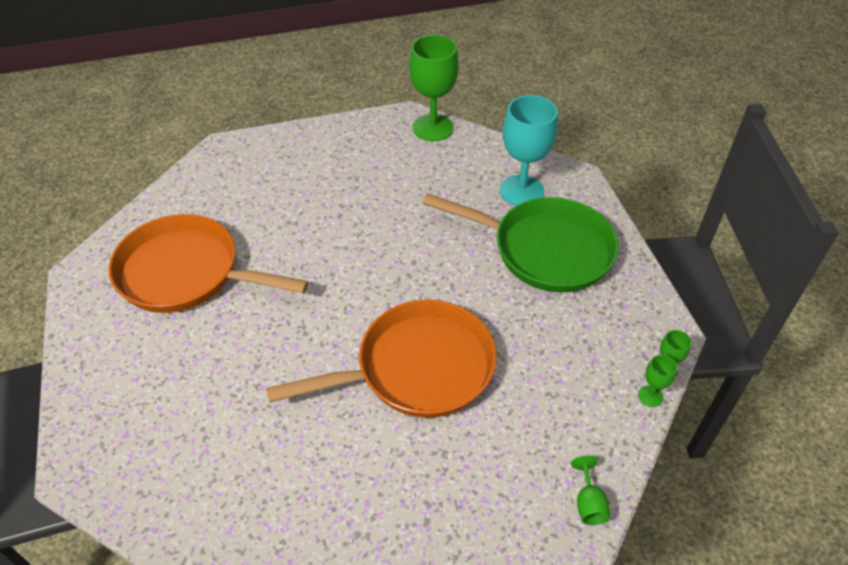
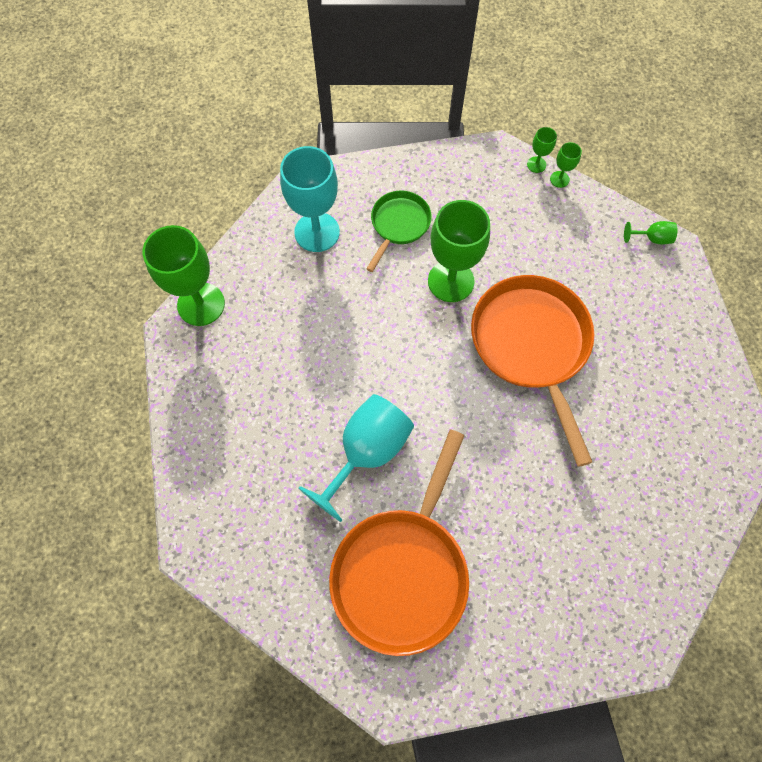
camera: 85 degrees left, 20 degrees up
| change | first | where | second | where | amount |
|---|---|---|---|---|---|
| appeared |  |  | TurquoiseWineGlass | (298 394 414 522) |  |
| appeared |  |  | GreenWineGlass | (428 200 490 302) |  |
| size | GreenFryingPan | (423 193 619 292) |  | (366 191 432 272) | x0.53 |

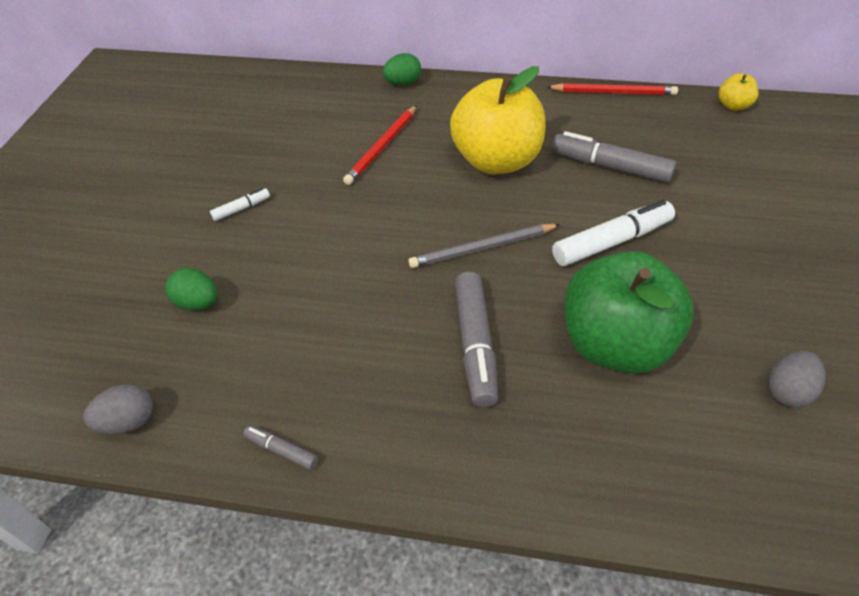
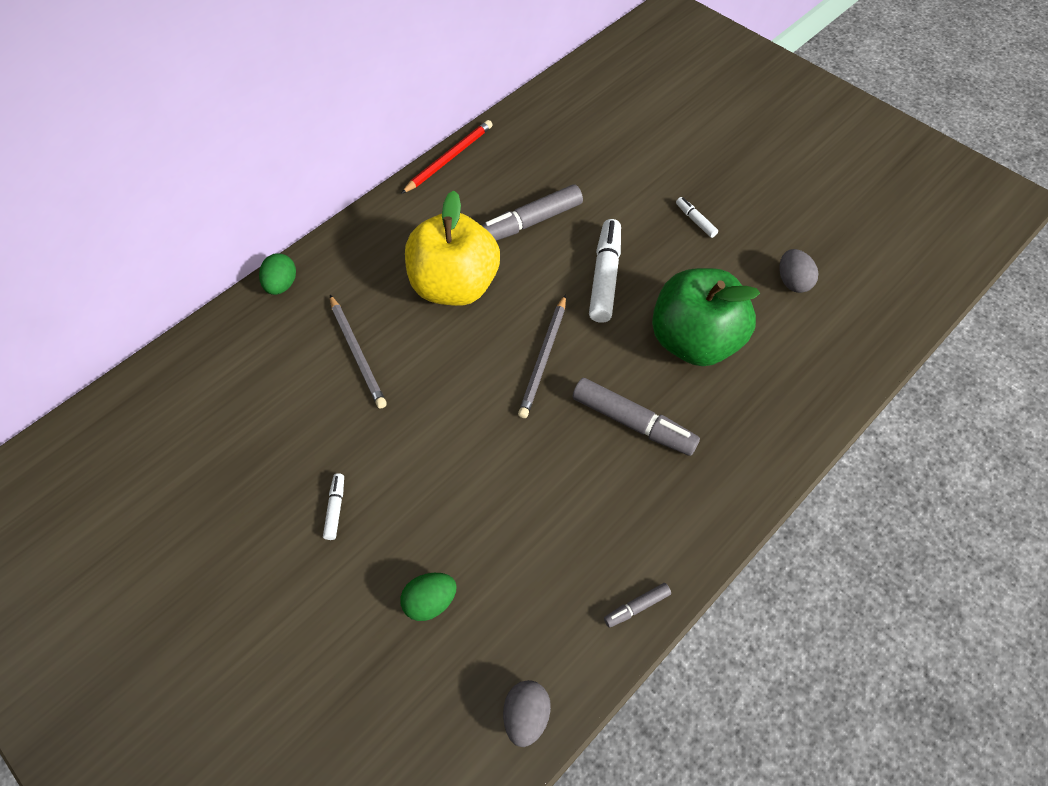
camera: 55 degrees left, 10 degrees up
| change | first | where | second | where | amount |
|---|---|---|---|---|---|
| missing | YellowAppleFruit | (719 73 759 111) |  |  |  |
| appeared |  |  | SnowWhiteFeltPen | (676 197 718 238) |  |
| colour | RedWoodenPencil | (343 105 417 185) | AshGreyWoodenPencil | (330 295 387 408) |  |

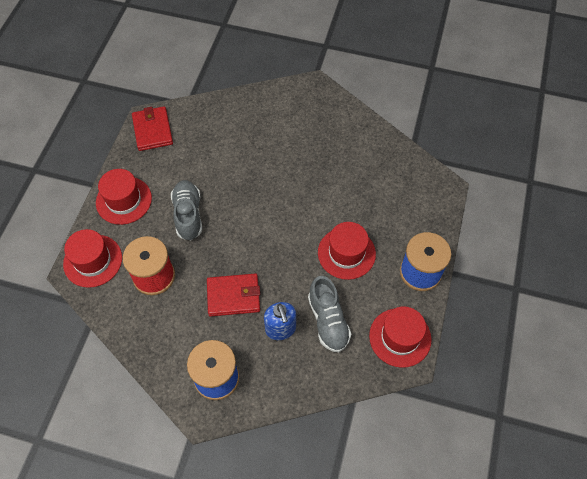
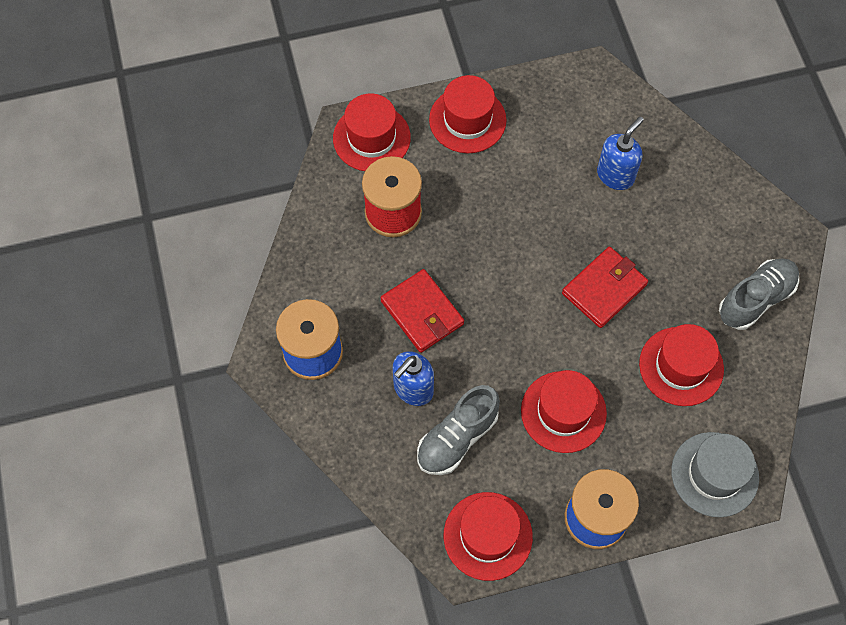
camera: 60 degrees right, 5 degrees up
| change | first | where | second | where | amount |
|---|---|---|---|---|---|
| appeared |  |  | RoyalBlueSoapPump | (597 117 644 190) |  |
| appeared |  |  | RedTopHat | (639 324 724 406) |  |
| appeared |  |  | AshGreyTopHat | (671 432 759 517) |  |
| relocated | RedCardWallet | (132 106 173 151) |  | (562 246 648 328) |  |
| relocated | AshGreySneaker | (171 180 202 241) |  | (719 258 799 330) |  |

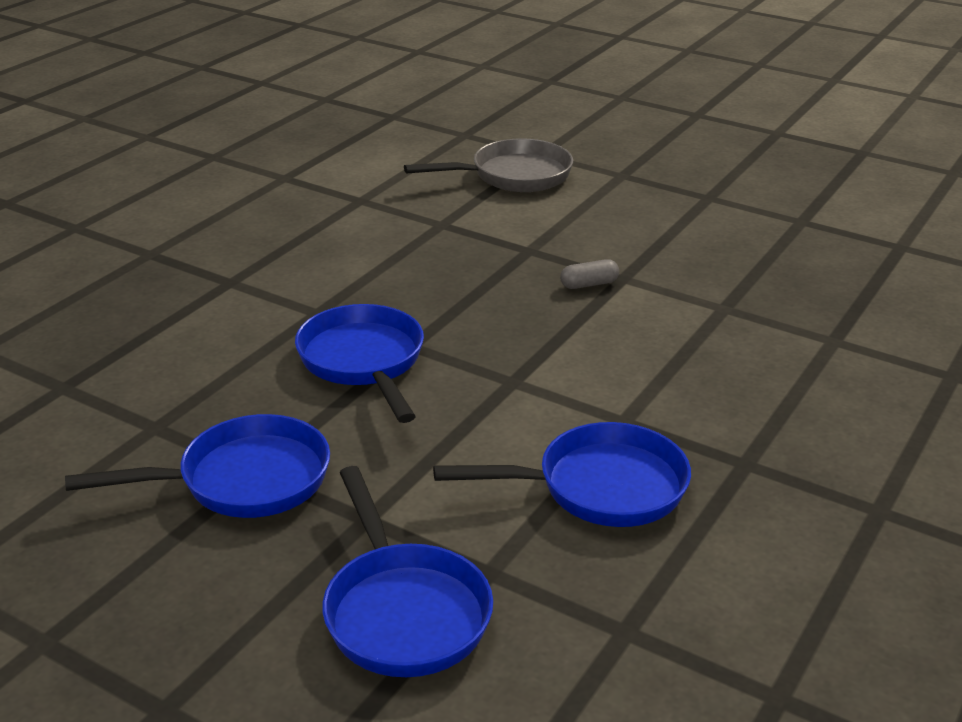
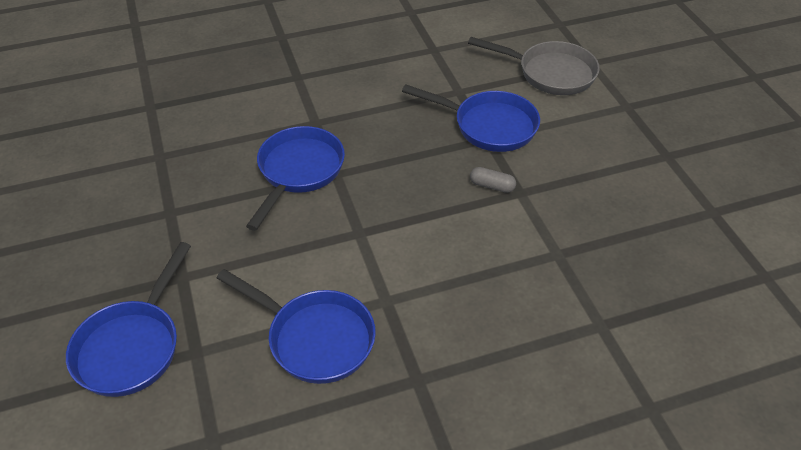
camera: 40 degrees right, 15 degrees up
| change | first | where | second | where | amount |
|---|---|---|---|---|---|
| relocated | RoyalBlueFryingPan | (65 414 330 518) |  | (402 84 540 152) |  |

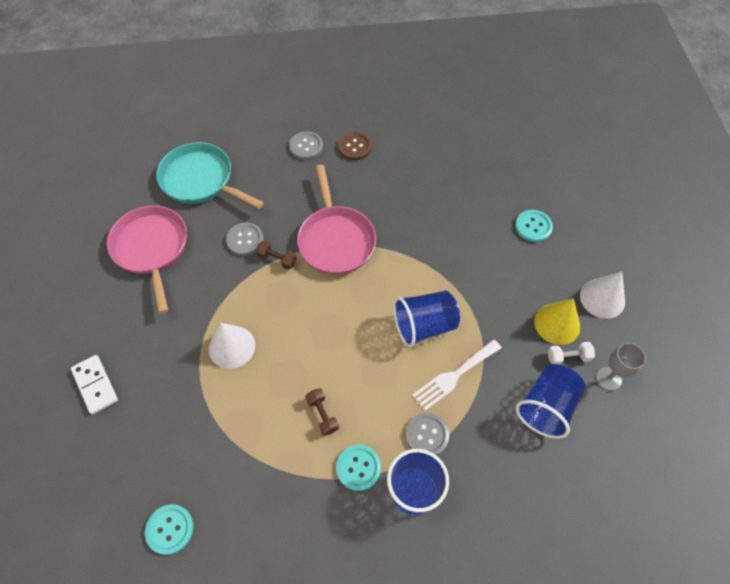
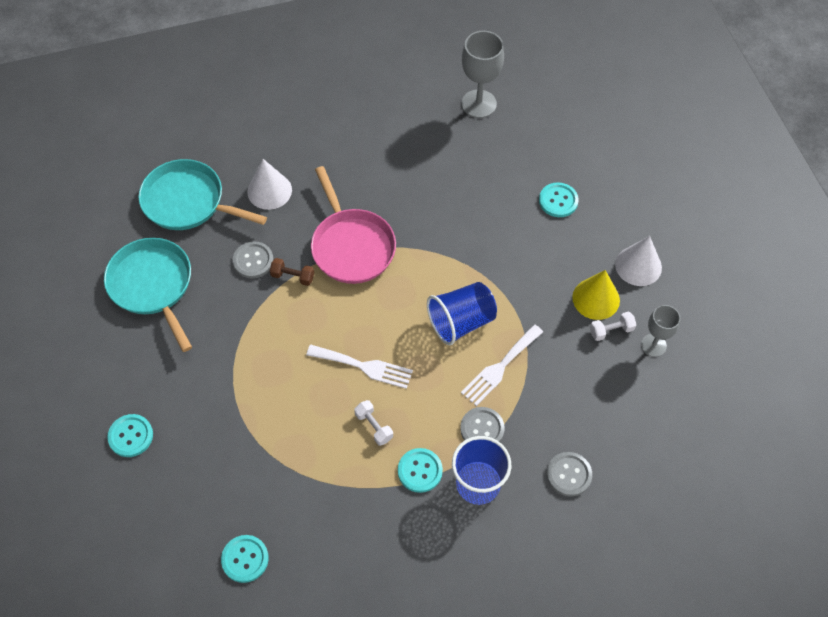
camera: 10 degrees left, 0 degrees up
| change | first | where | second | where | amount |
|---|---|---|---|---|---|
| missing | BrownShirtButton | (338 132 372 160) |  |  |  |
| missing | RoyalBlueTumbler | (516 364 585 439) |  |  |  |
| appeared |  |  | SnowWhiteTableFork | (306 345 413 389) |  |
| appeared |  |  | AshGreyWineGlass | (461 31 504 118) |  |
| relocated | SnowWhiteConeShape | (209 323 255 369) |  | (247 159 292 210) |  |
| relocated | AshGreyShirtButton | (289 131 323 160) |  | (547 452 592 497) |  |
| exchanged | SnowWhiteDominoPiece | (71 355 118 415) | TurquoiseShirtButton | (107 414 153 457) |  |
| colour | RosyFryingPan | (107 205 187 314) | TurquoiseFryingPan | (104 238 192 352) |  |
| colour | BrownHandWeight | (306 388 339 436) | SnowWhiteHandWeight | (354 400 393 446) |  |

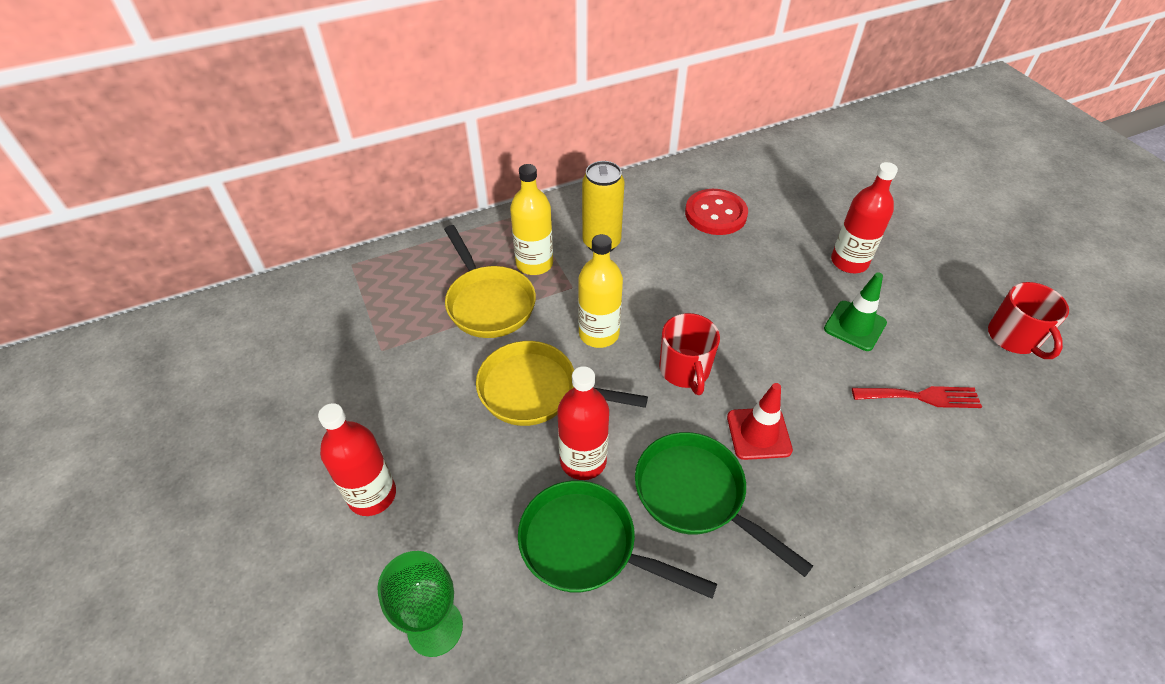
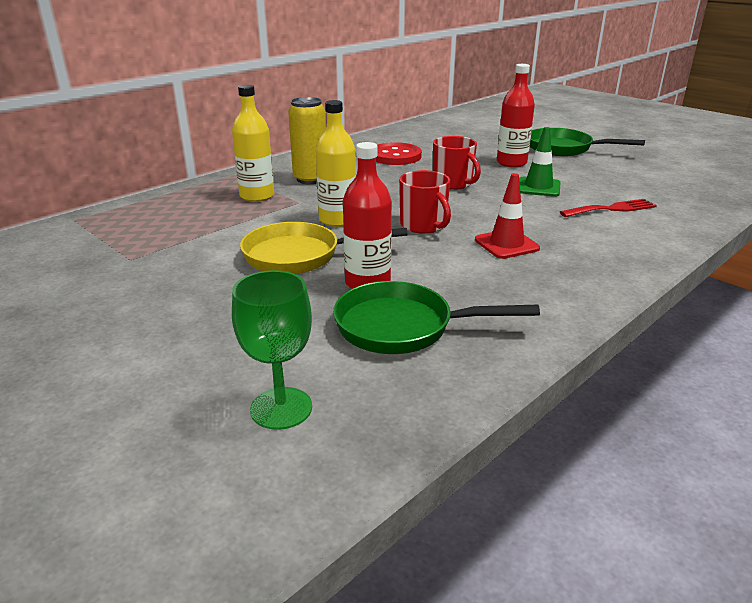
camera: 20 degrees left, 20 degrees down
| change | first | where | second | where | amount |
|---|---|---|---|---|---|
| missing | RedFlask | (318 403 396 516) |  |  |  |
| missing | YellowFryingPan | (444 225 536 338) |  |  |  |
| relocated | GreenFryingPan | (635 432 813 577) |  | (530 128 645 156) |  |
| relocated | RedTeaMug | (988 282 1069 359) |  | (433 136 481 190) |  |

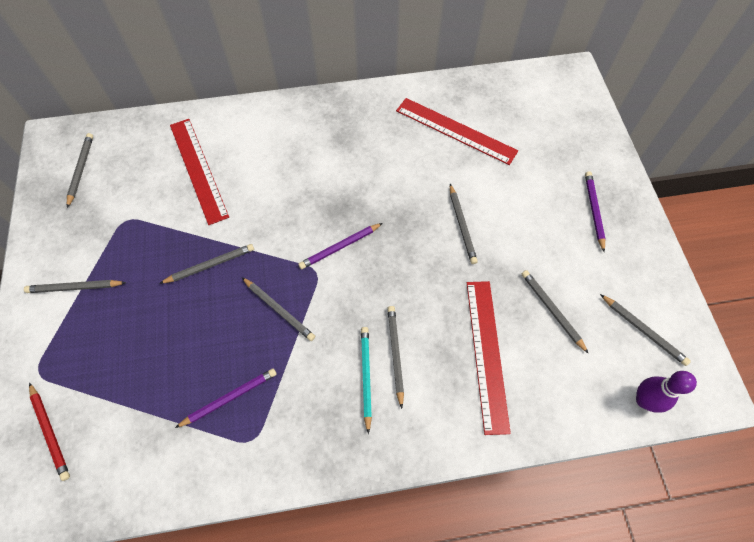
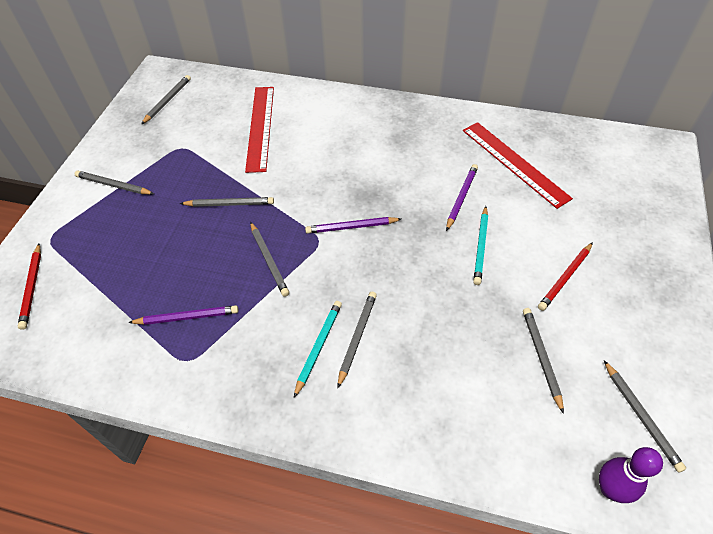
camera: 25 degrees right, 10 degrees down
| change | first | where | second | where | amount |
|---|---|---|---|---|---|
| missing | RedRuler | (467 281 511 435) |  |  |  |
| appeared |  |  | RedWoodenPencil | (538 242 593 311) |  |
| relocated | PurpleWoodenPencil | (585 171 605 252) |  | (446 164 478 231) |  |
| colour | AshGreyWoodenPencil | (450 184 478 264) | TurquoiseWoodenPencil | (473 206 488 285) |  |

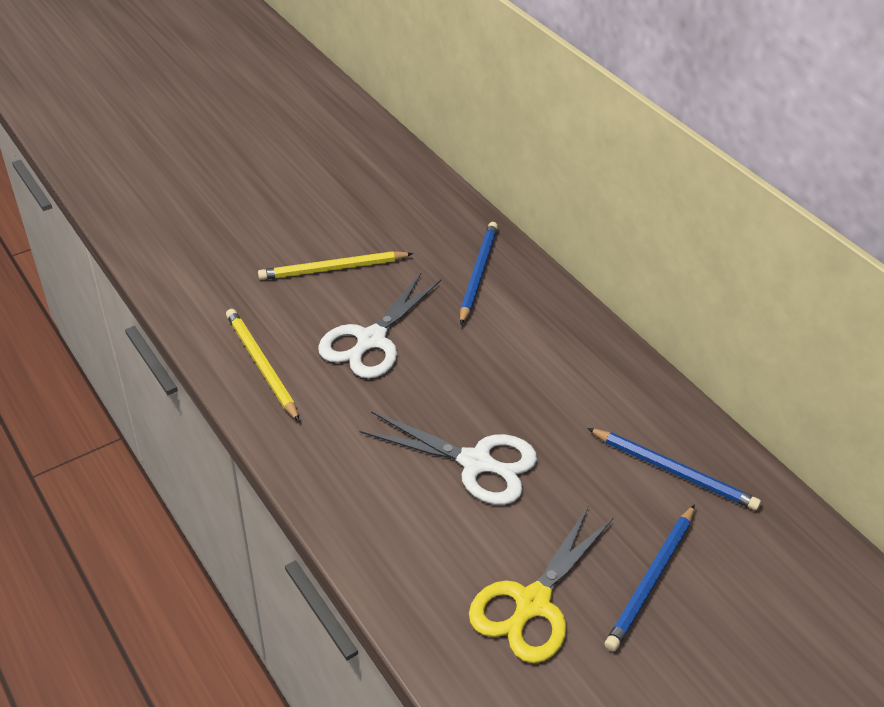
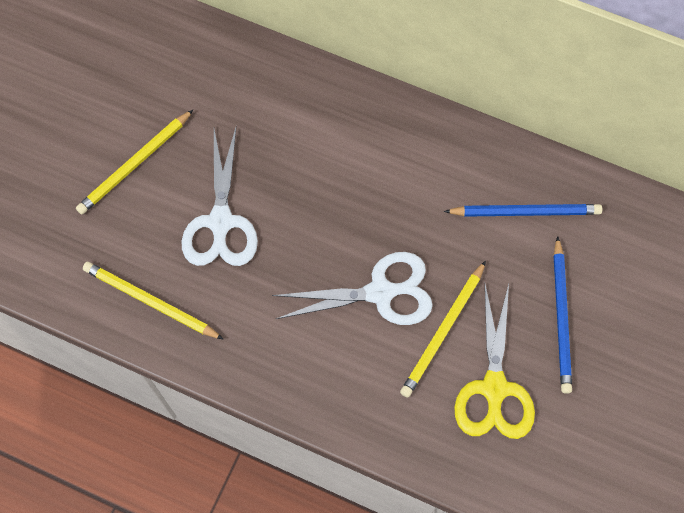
camera: 30 degrees left, 25 degrees up
| change | first | where | second | where | amount |
|---|---|---|---|---|---|
| missing | RoyalBlueWoodenPencil | (460 222 498 325) |  |  |  |
| appeared |  |  | YellowWoodenPencil | (400 261 486 398) |  |

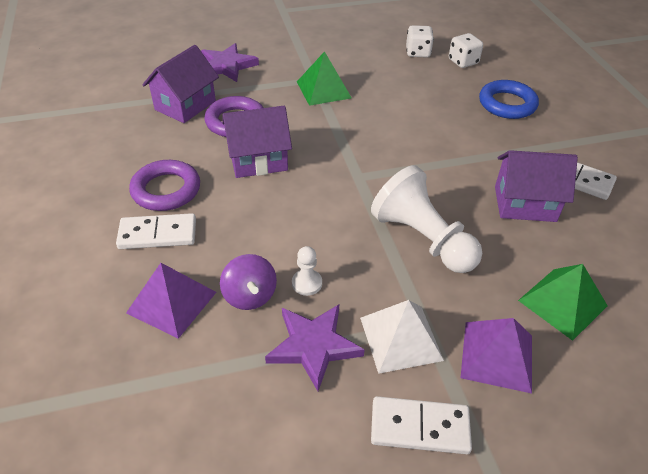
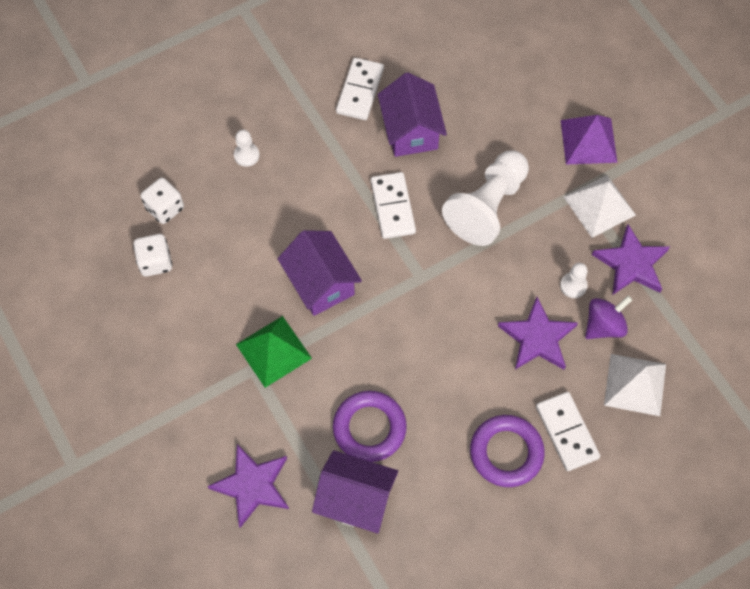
camera: 105 degrees left, 20 degrees up
| change | first | where | second | where | amount |
|---|---|---|---|---|---|
| missing | GreenPyramid | (518 264 608 341) |  |  |  |
| appeared |  |  | PurpleStar | (498 297 578 370) |  |
| relocated | PurpleHouse | (222 106 292 178) |  | (278 230 362 316) |  |
| relocated | SnowWhiteDominoPiece | (371 396 472 454) |  | (371 172 416 239) |  |
| exchanged | RoyalBlueRing | (479 80 539 119) | SnowWhiteChessPawn | (234 130 260 167) |  |
| colour | PurplePyramid | (126 263 216 339) | SnowWhitePyramid | (604 354 666 416) |  |

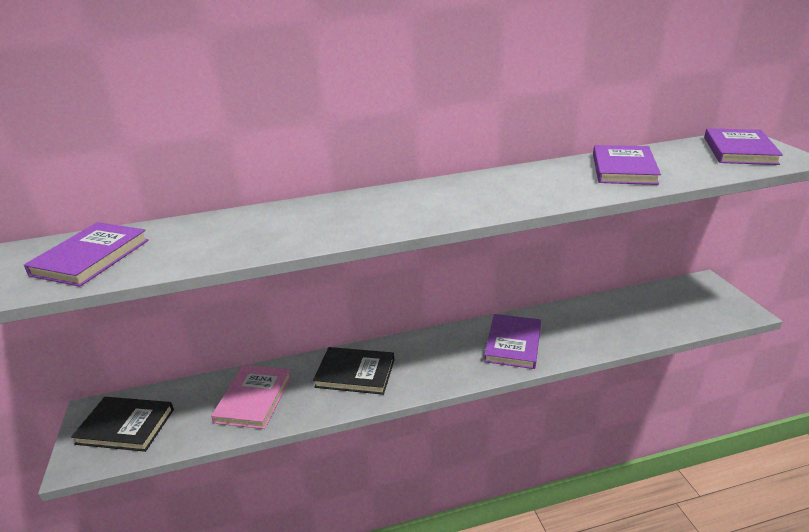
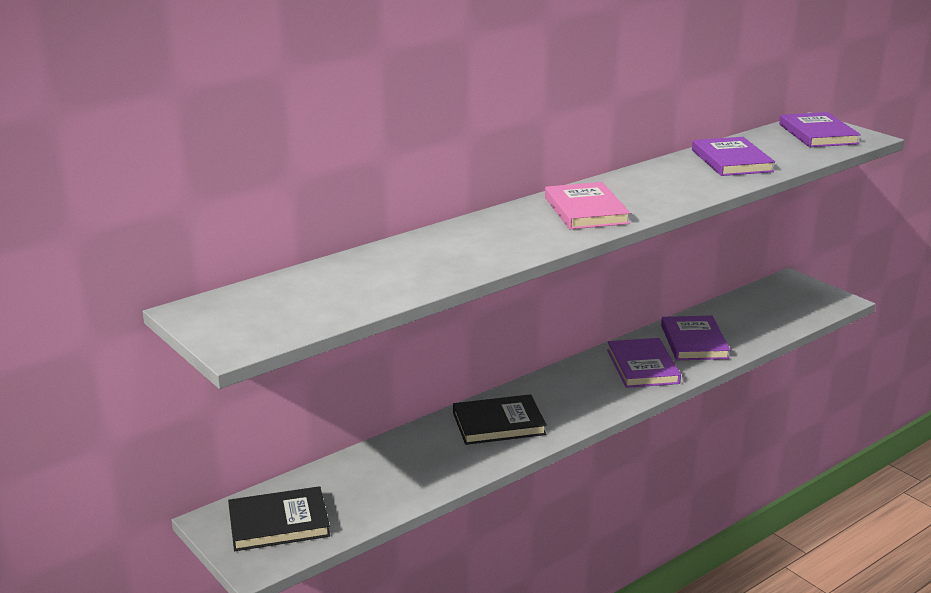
camera: 25 degrees left, 5 degrees down
| change | first | where | second | where | amount |
|---|---|---|---|---|---|
| relocated | PurpleHardcover | (24 222 149 287) |  | (661 316 730 360) |  |
| relocated | RosyHardcover | (211 365 292 429) |  | (545 182 630 229) |  |

